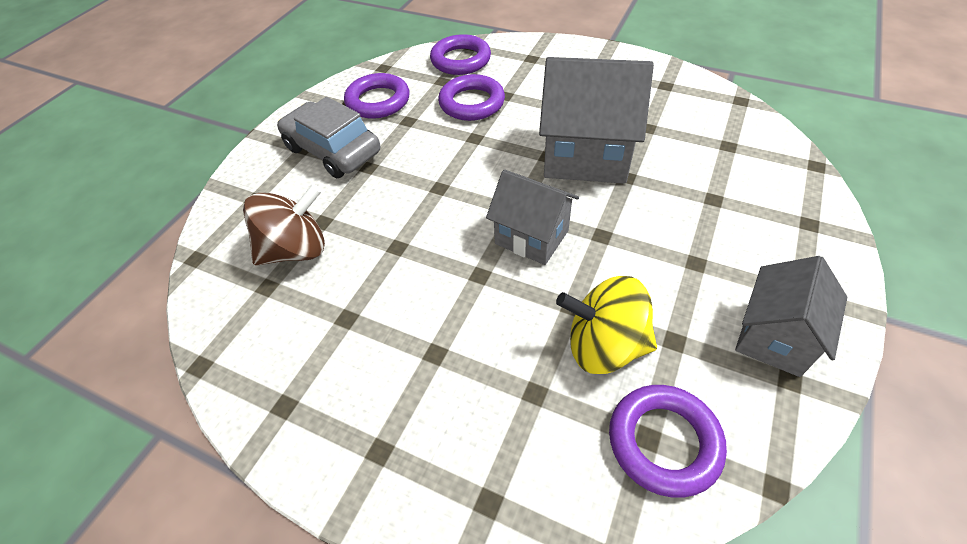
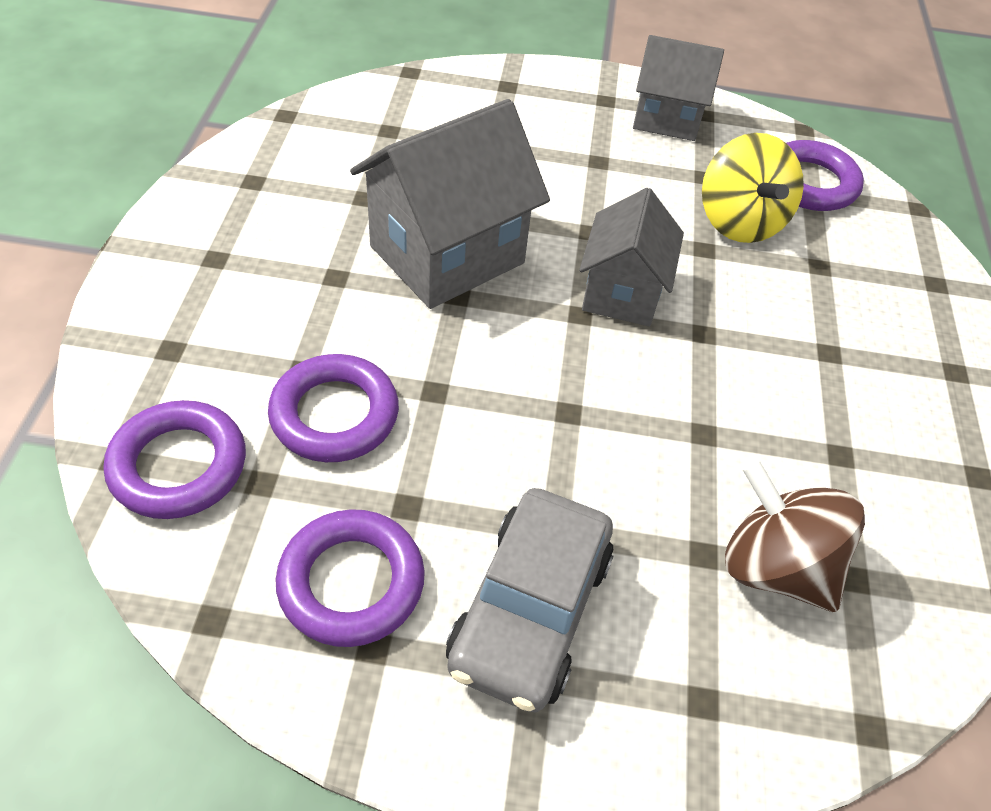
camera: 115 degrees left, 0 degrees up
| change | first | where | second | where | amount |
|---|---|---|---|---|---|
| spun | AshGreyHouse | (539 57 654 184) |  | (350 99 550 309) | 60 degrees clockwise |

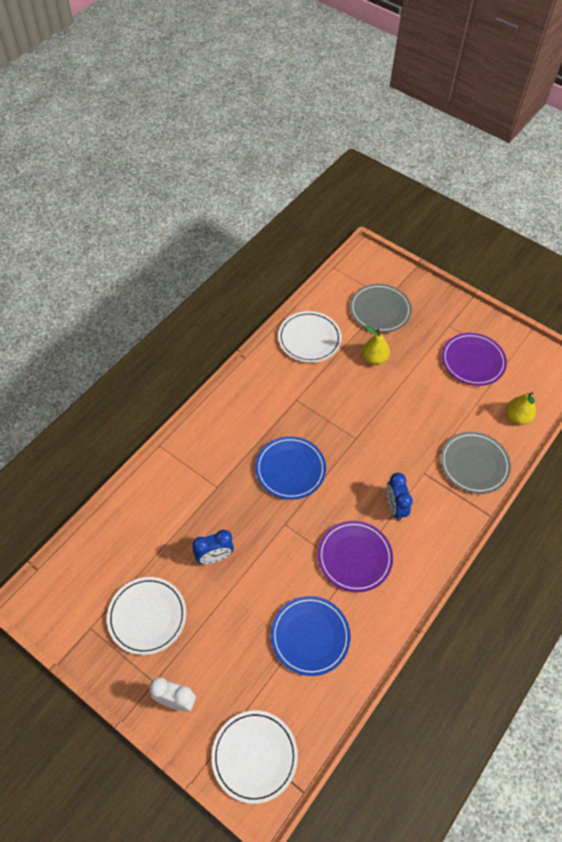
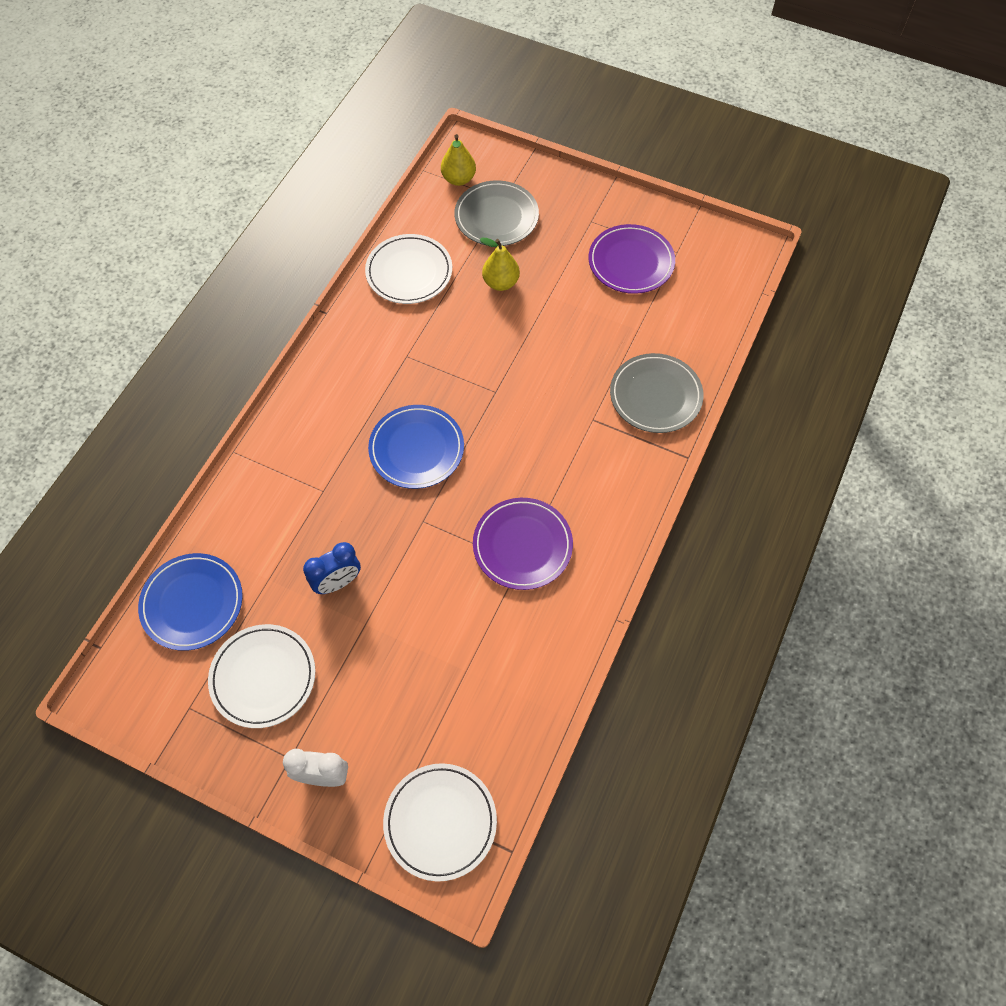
camera: 10 degrees left, 5 degrees up
| change | first | where | second | where | amount |
|---|---|---|---|---|---|
| missing | RoyalBlueBedsideClock | (386 473 413 521) |  |  |  |
| relocated | RoyalBlueDinnerPlate | (271 596 351 676) |  | (138 553 243 651) |  |
| relocated | YellowToyPear | (506 392 536 425) |  | (441 134 476 186) |  |

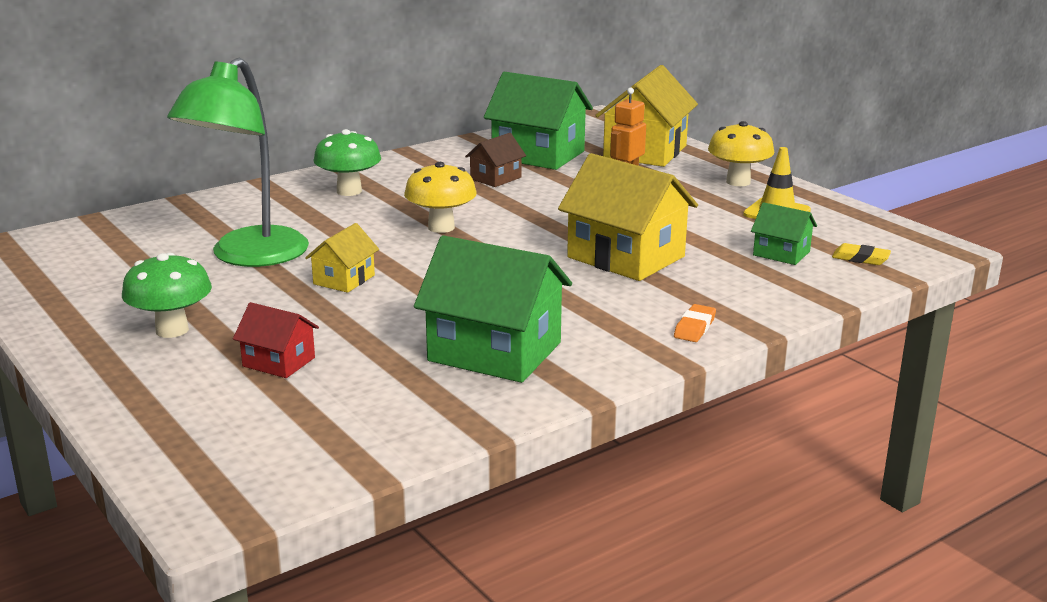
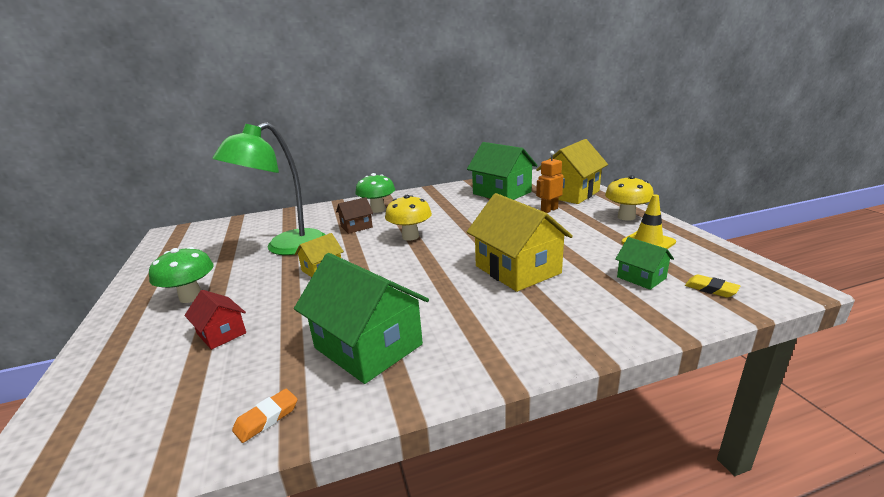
camera: 20 degrees right, 0 degrees up
| change | first | where | second | where | amount |
|---|---|---|---|---|---|
| relocated | BrownHouse | (465 133 526 187) |  | (336 197 373 234) |  |
| relocated | BrightOrangeEraser | (674 304 716 342) |  | (232 389 298 443) |  |

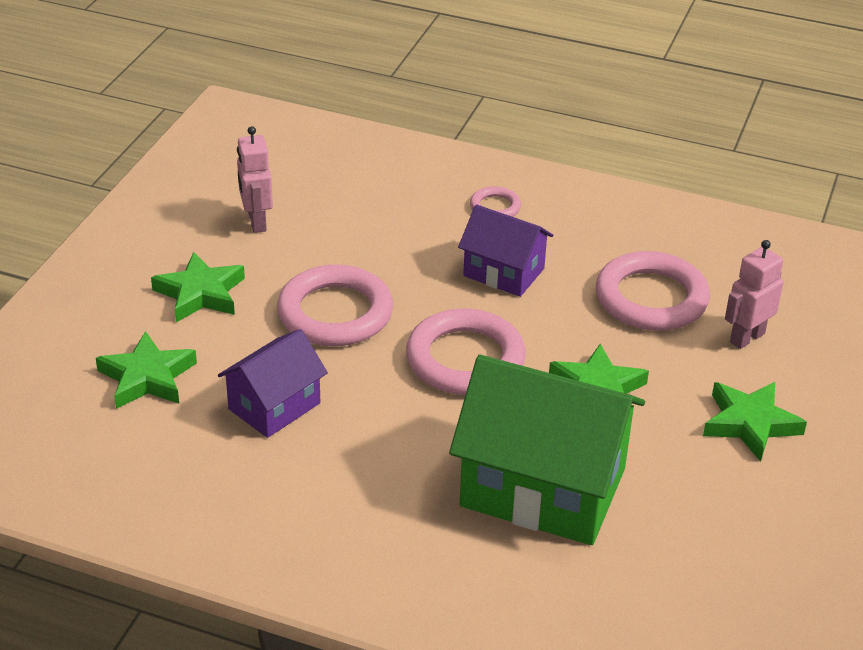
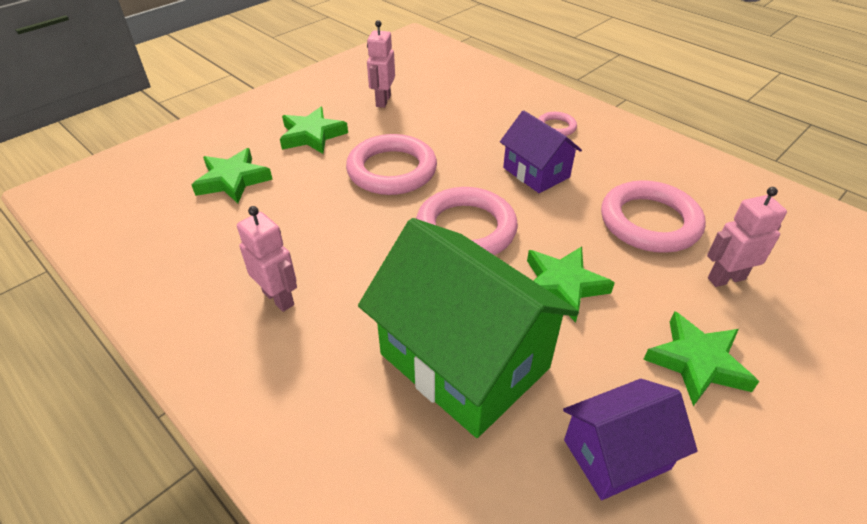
camera: 25 degrees right, 5 degrees up
| change | first | where | second | where | amount |
|---|---|---|---|---|---|
| appeared |  |  | RosyRobot | (237 206 297 312) |  |
| relocated | PurpleHouse | (218 329 328 438) |  | (563 379 698 500) |  |

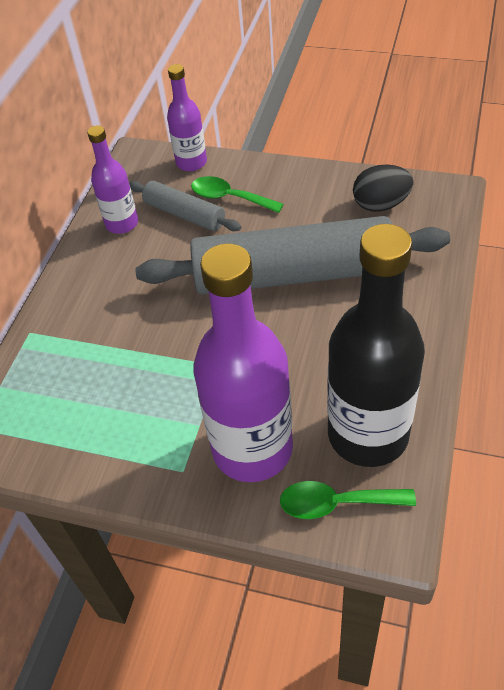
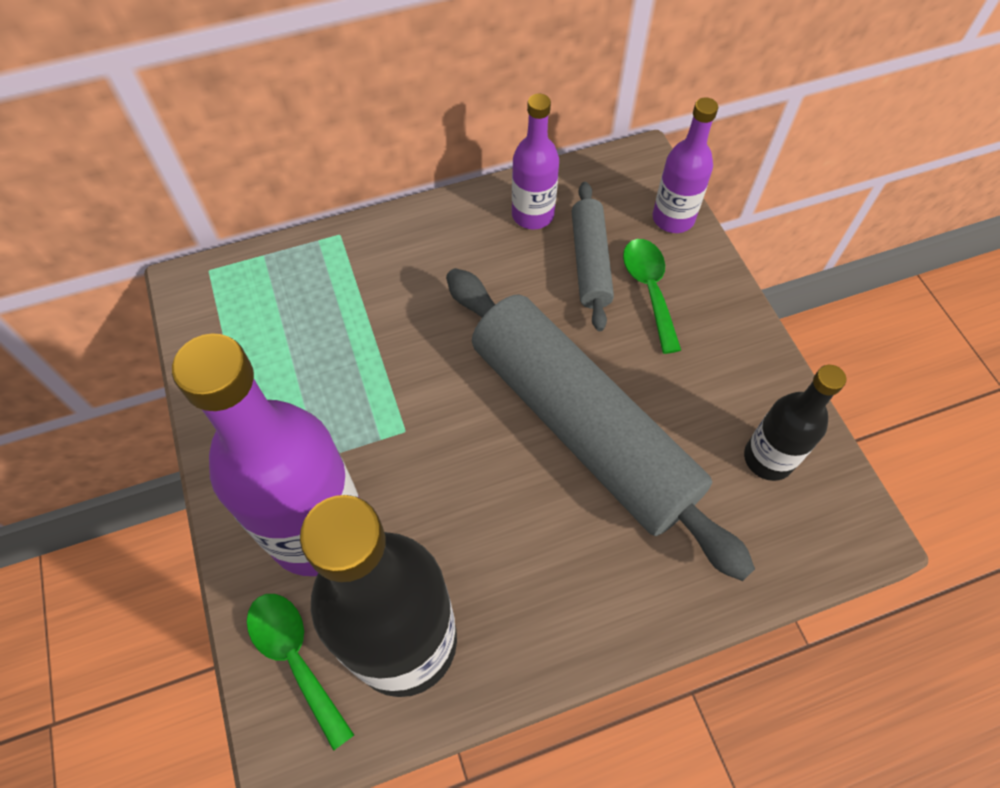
camera: 50 degrees right, 10 degrees up
| change | first | where | second | where | amount |
|---|---|---|---|---|---|
| exchanged | EbonyEggShape | (353 164 413 212) | EbonyFlask | (744 365 846 481) |  |

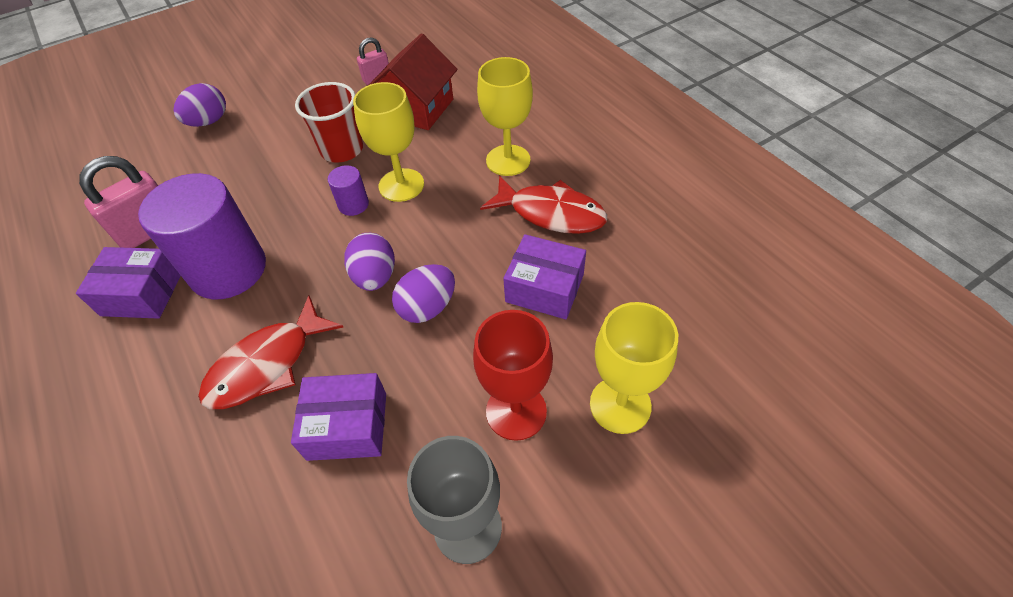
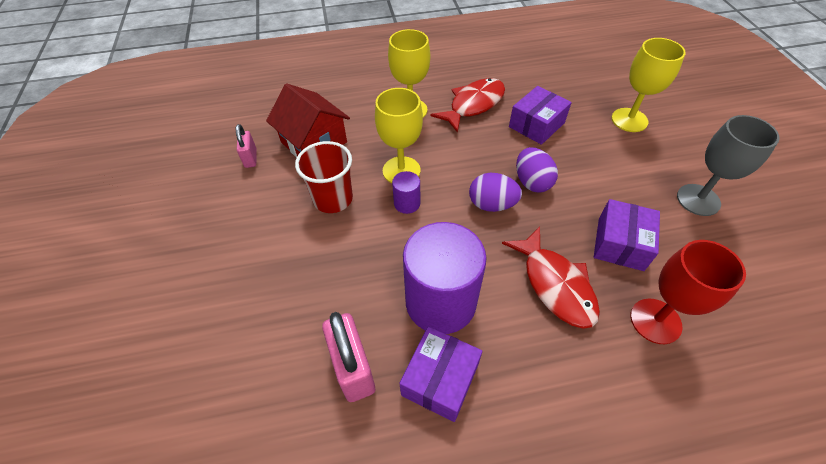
camera: 70 degrees left, 0 degrees up
| change | first | where | second | where | amount |
|---|---|---|---|---|---|
| missing | PurpleEggShape | (174 83 226 127) |  |  |  |
| relocated | RedWineGlass | (473 310 553 441) |  | (631 240 746 344) |  |

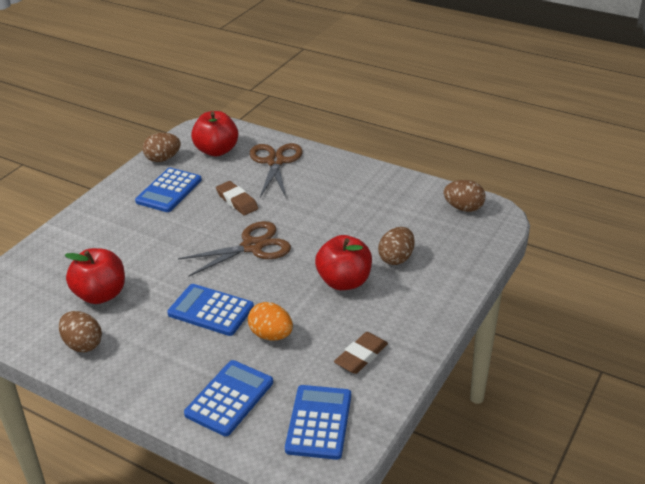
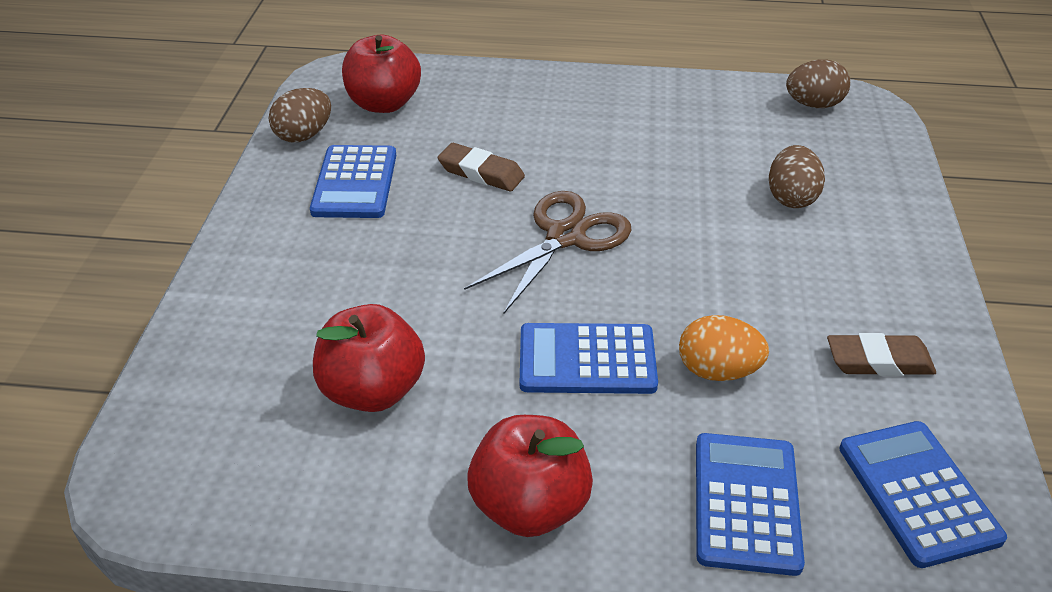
camera: 25 degrees left, 5 degrees up
| change | first | where | second | where | amount |
|---|---|---|---|---|---|
| missing | BrownEggShape | (59 311 102 352) |  |  |  |
| missing | BrownShears | (250 143 303 197) |  |  |  |
| relocated | RedAppleFruit | (315 235 372 290) |  | (467 415 593 537) |  |
| spun | BrownEraser | (334 332 388 374) |  | (827 333 936 376) | 75 degrees clockwise |

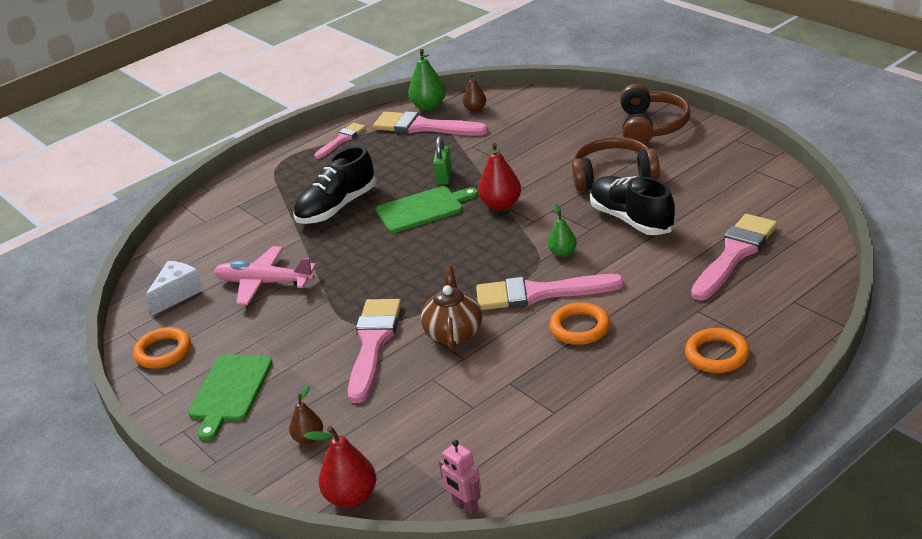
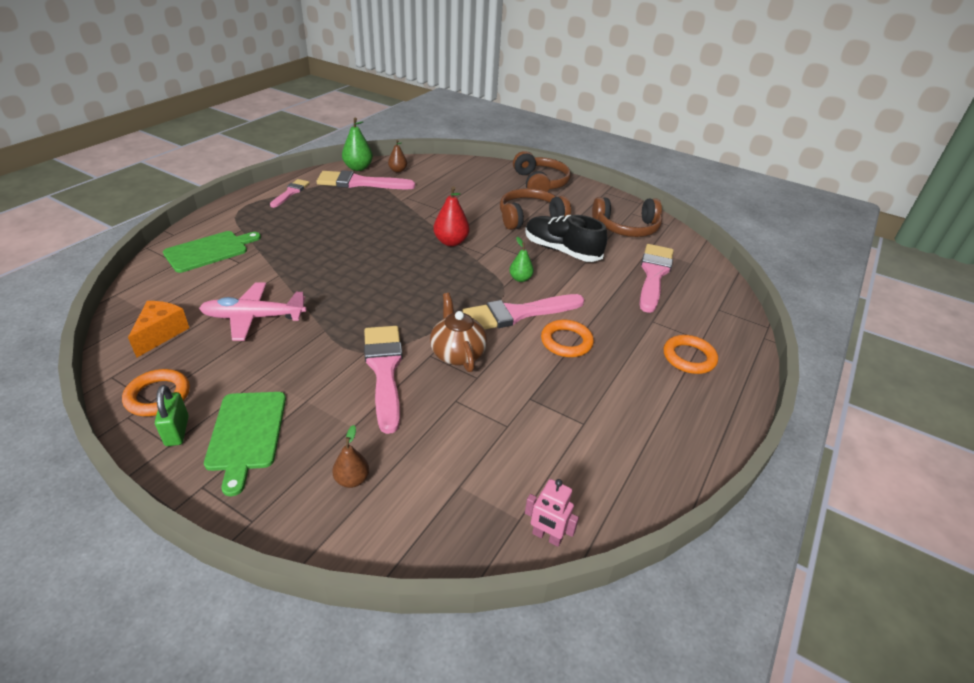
camera: 25 degrees left, 5 degrees up
| change | first | where | second | where | amount |
|---|---|---|---|---|---|
| missing | EbonySneaker | (293 146 376 224) |  |  |  |
| missing | RedToyPear | (304 426 376 508) |  |  |  |
| appeared |  |  | BrownHeadset | (592 197 662 237) |  |
| relocated | GreenChoppingBoard | (376 186 478 233) |  | (163 231 261 273) |  |
| relocated | GreenSmallLock | (433 136 452 185) |  | (155 385 189 446) |  |
| colour | SnowWhitePieceOfCheese | (145 261 203 316) | BrightOrangePieceOfCheese | (128 301 189 358) |  |

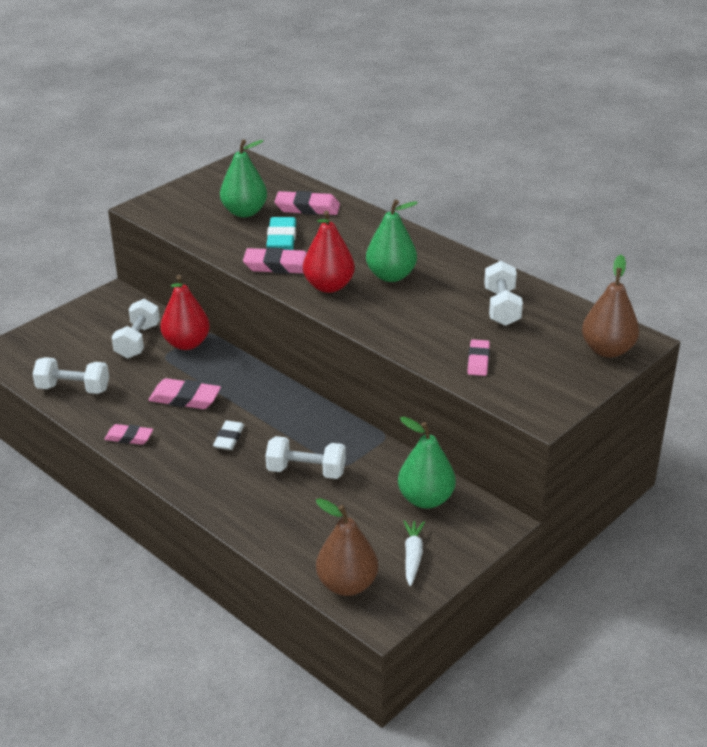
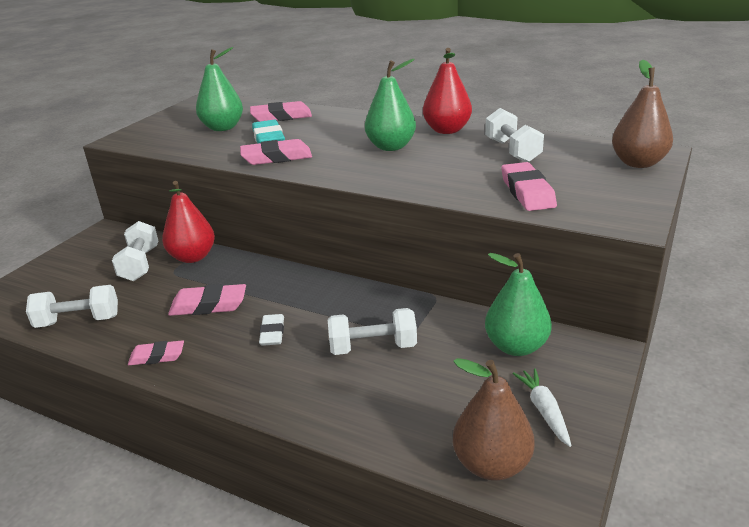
camera: 15 degrees left, 5 degrees down
| change | first | where | second | where | amount |
|---|---|---|---|---|---|
| relocated | RedToyPear | (303 211 355 293) |  | (423 48 472 134) |  |
| size | RosyEraser | (467 339 490 376) |  | (501 162 557 211) | x1.55 |

